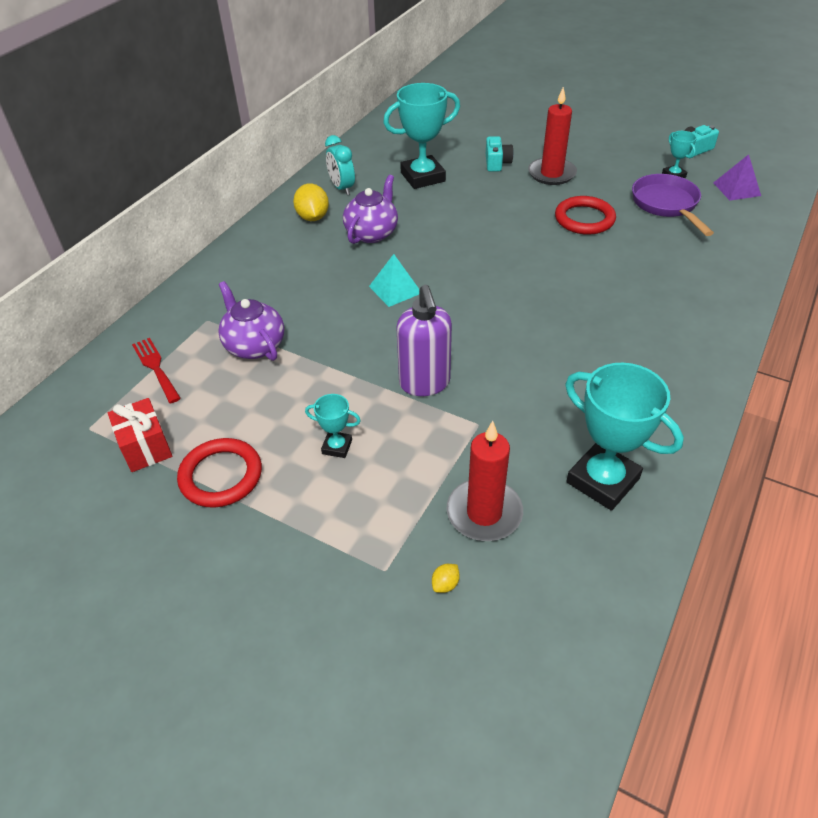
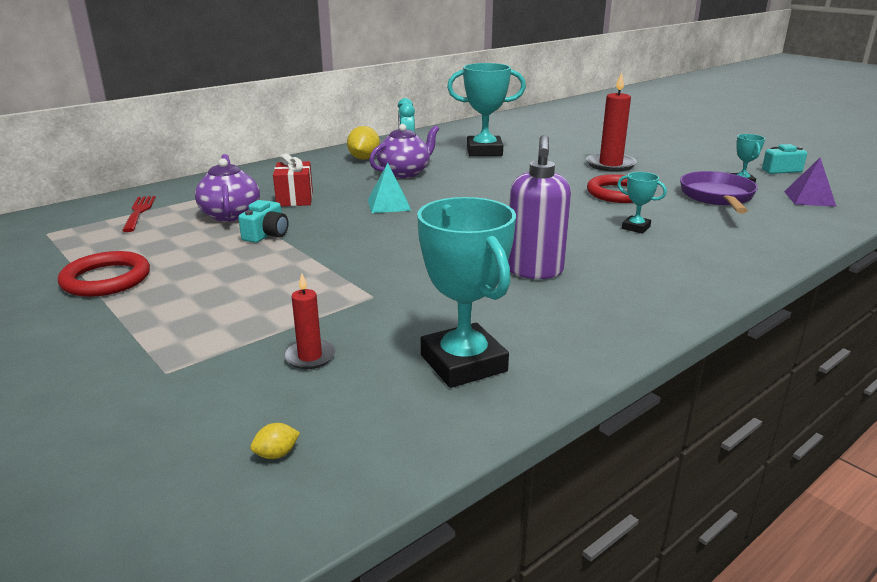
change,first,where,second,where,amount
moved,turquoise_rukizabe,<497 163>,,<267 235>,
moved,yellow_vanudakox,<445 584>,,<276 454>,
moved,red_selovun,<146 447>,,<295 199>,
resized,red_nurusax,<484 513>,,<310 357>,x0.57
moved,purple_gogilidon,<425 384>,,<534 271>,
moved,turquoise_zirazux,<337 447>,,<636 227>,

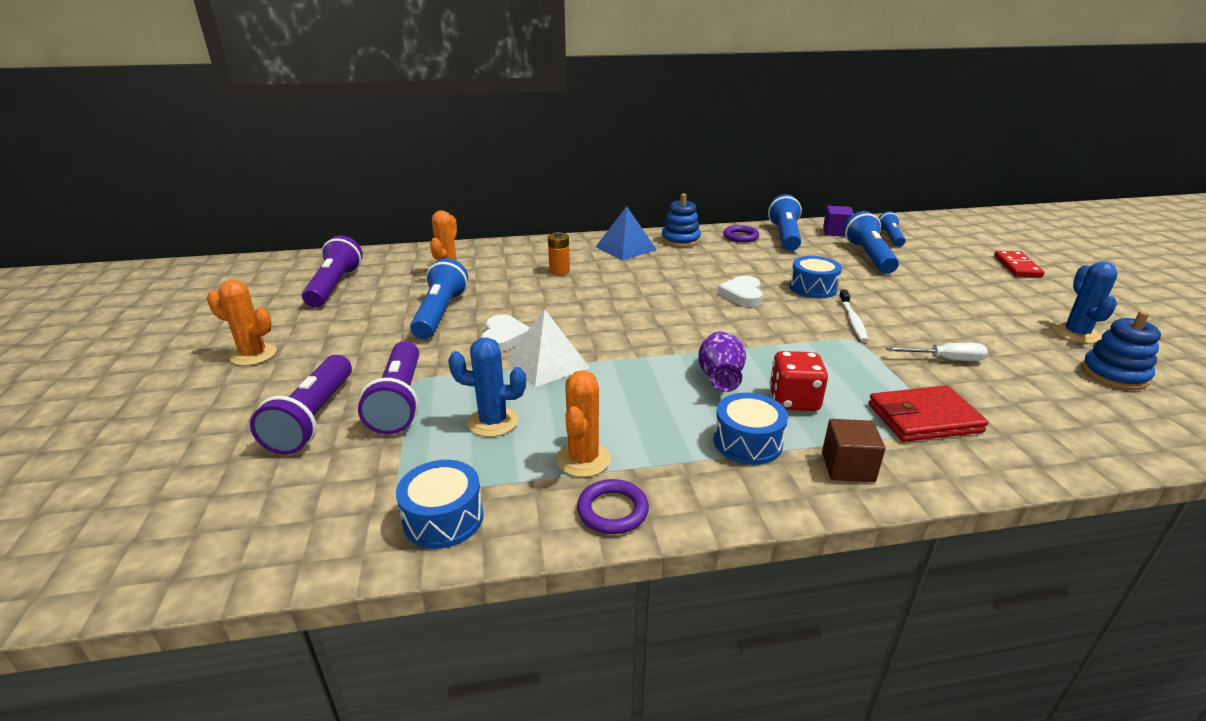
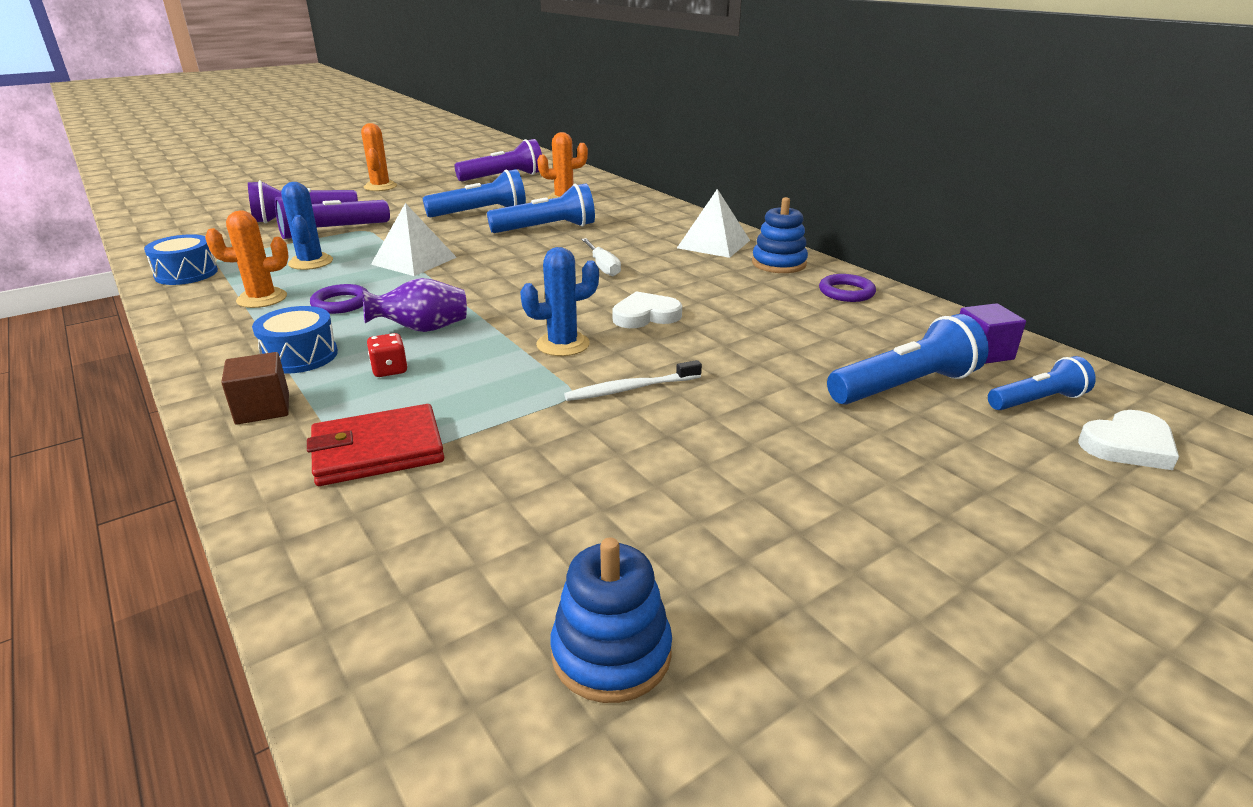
change,first,where,second,where,amount
turned,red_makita,<923 418>,,<377 450>,75 degrees counterclockwise
moved,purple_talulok,<612 510>,,<341 303>,
resized,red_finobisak,<794 400>,,<390 370>,x0.61
moved,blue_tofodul,<785 236>,,<546 229>,
moved,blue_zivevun,<1076 334>,,<563 344>,
moved,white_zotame,<945 359>,,<602 266>,
recoloured,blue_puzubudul,<625 248>,white_puzubudul,<713 244>,
moved,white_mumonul,<504 337>,,<1128 445>,
removed,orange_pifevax,<559 271>,,,
removed,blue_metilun,<813 288>,,,
removed,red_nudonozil,<1017 266>,,,

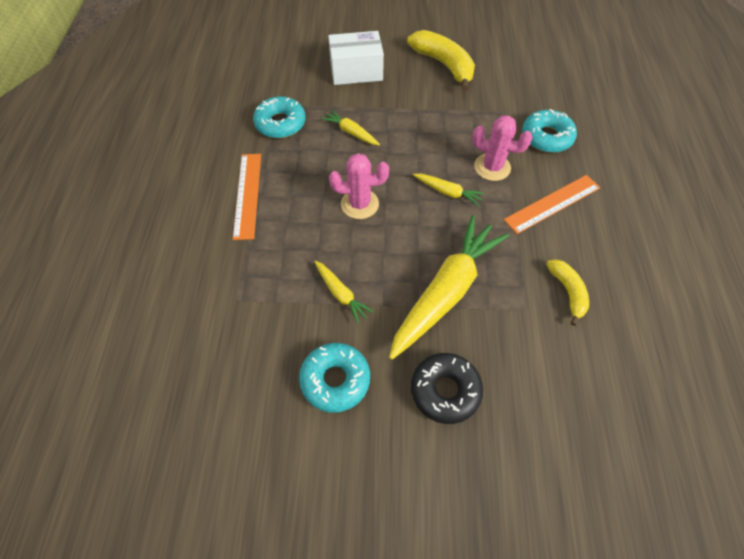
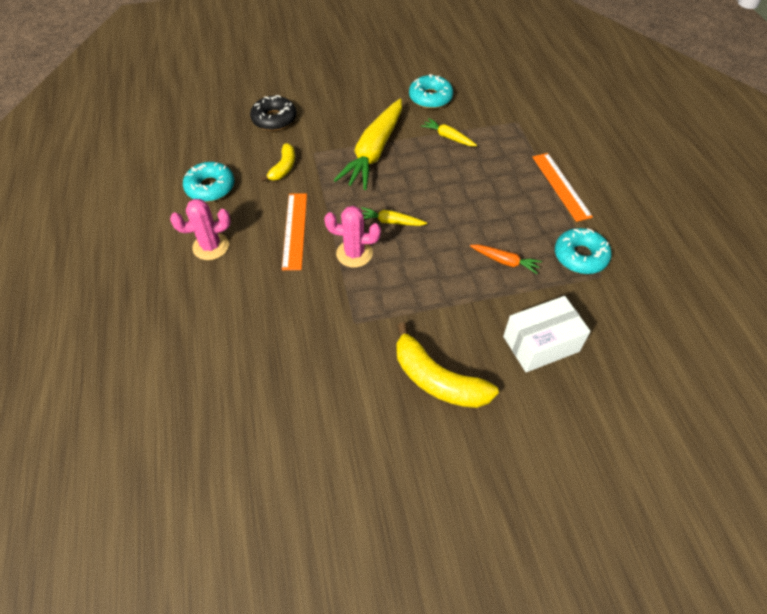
change,first,where,second,where,amount
moved,pink_zivevun,<359 204>,,<211 246>,
moved,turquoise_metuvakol,<546 137>,,<210 187>,
moved,black_metuvakol,<445 390>,,<274 119>,
turned,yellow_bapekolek,<567 292>,,<283 168>,135 degrees counterclockwise
turned,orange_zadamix,<552 204>,,<294 230>,45 degrees counterclockwise
recoloured,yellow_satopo,<351 132>,orange_satopo,<505 261>,

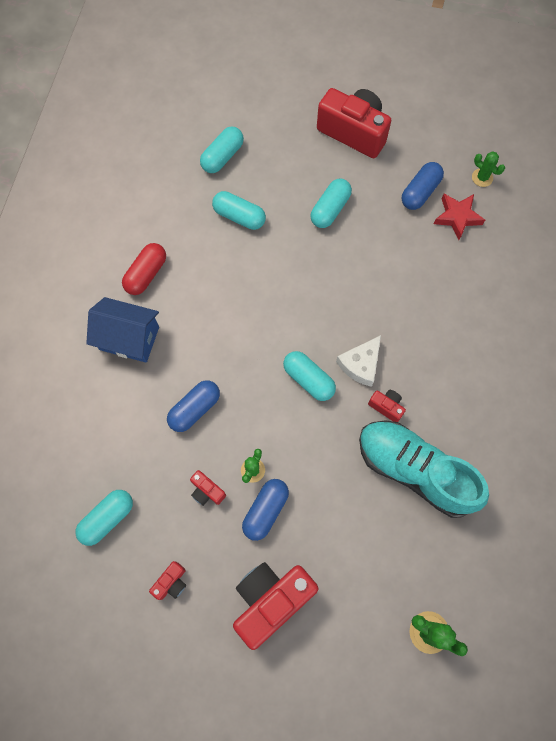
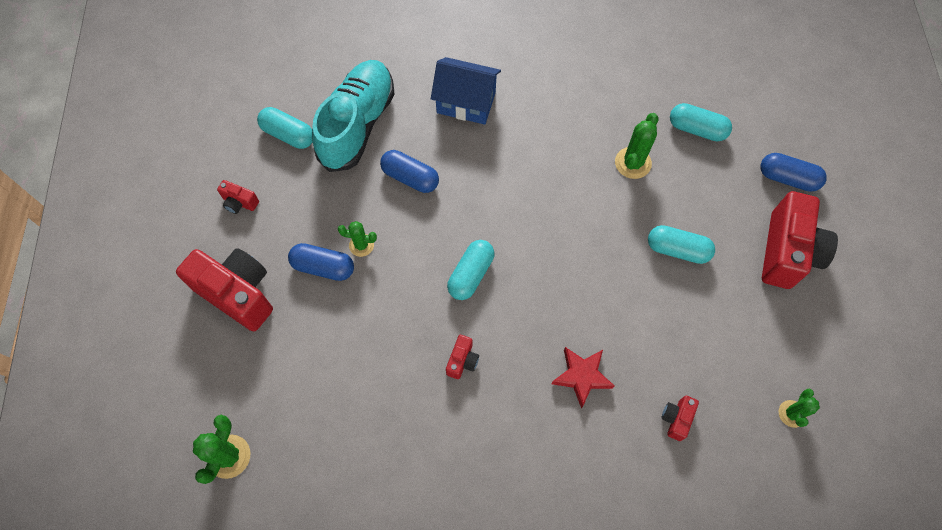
change,first,where,second,where,amount
moved,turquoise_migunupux,<415 470>,,<357 125>,
turned,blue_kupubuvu,<129 338>,,<466 102>,75 degrees counterclockwise
moved,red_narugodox,<457 217>,,<582 376>,
replaced,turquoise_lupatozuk,<239 216>,green_zivevun,<633 163>,
moved,red_rukizabe,<207 491>,,<676 419>,
moved,blue_lupatozuk,<420 192>,,<787 178>,
removed,red_lupatozuk,<146 274>,,,
removed,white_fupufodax,<360 364>,,,

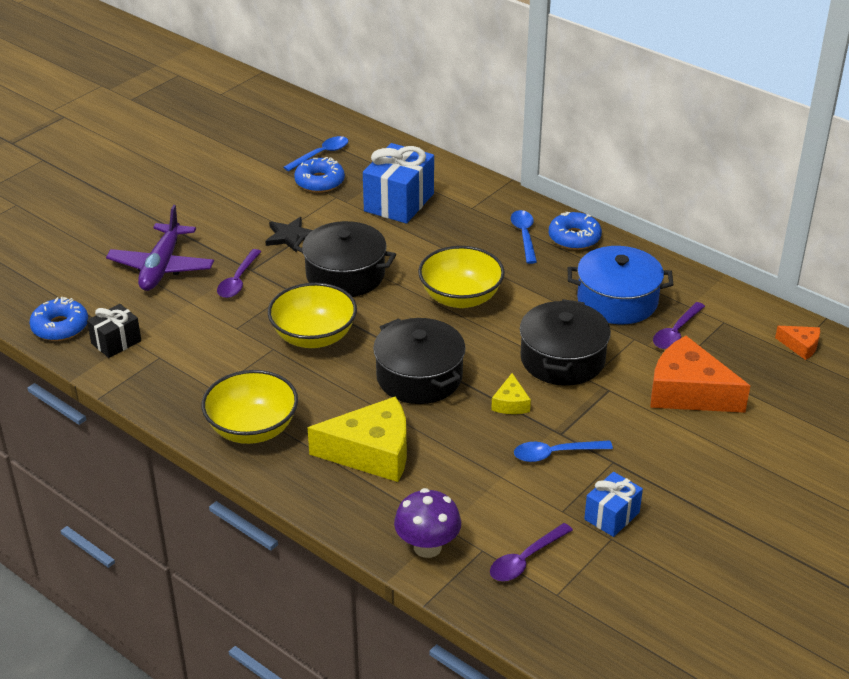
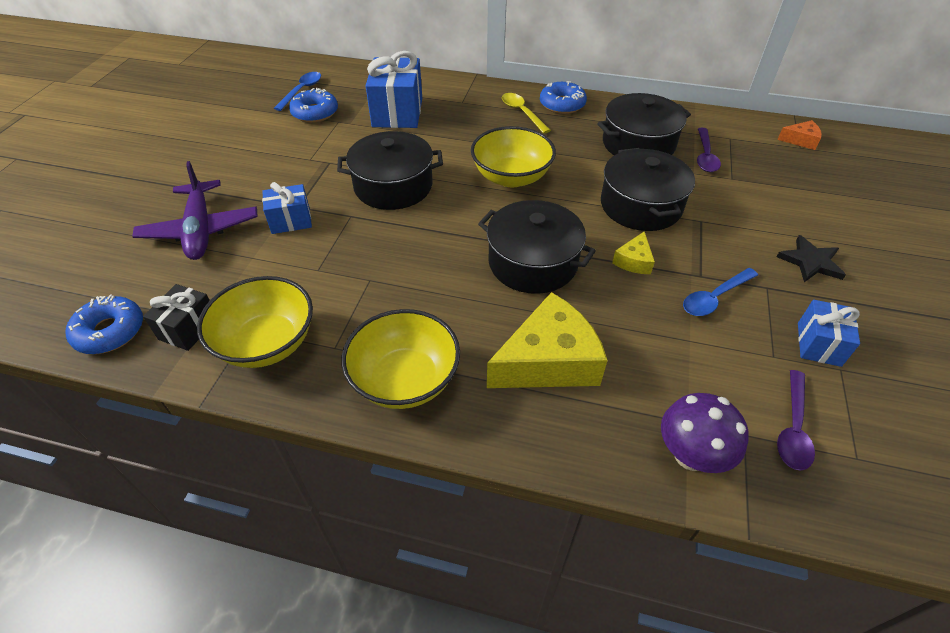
change,first,where,second,where,amount
moved,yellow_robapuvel,<314 336>,,<267 343>,
replaced,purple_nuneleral,<238 280>,blue_selovun,<291 221>,
recoloured,blue_nuneleral,<524 236>,yellow_nuneleral,<522 113>,
recoloured,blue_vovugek,<617 300>,black_vovugek,<638 144>,
turned,yellow_fupufodax,<510 403>,,<634 261>,45 degrees clockwise
moved,black_narugodox,<290 236>,,<810 262>,
removed,orange_fupufodax,<688 392>,,,

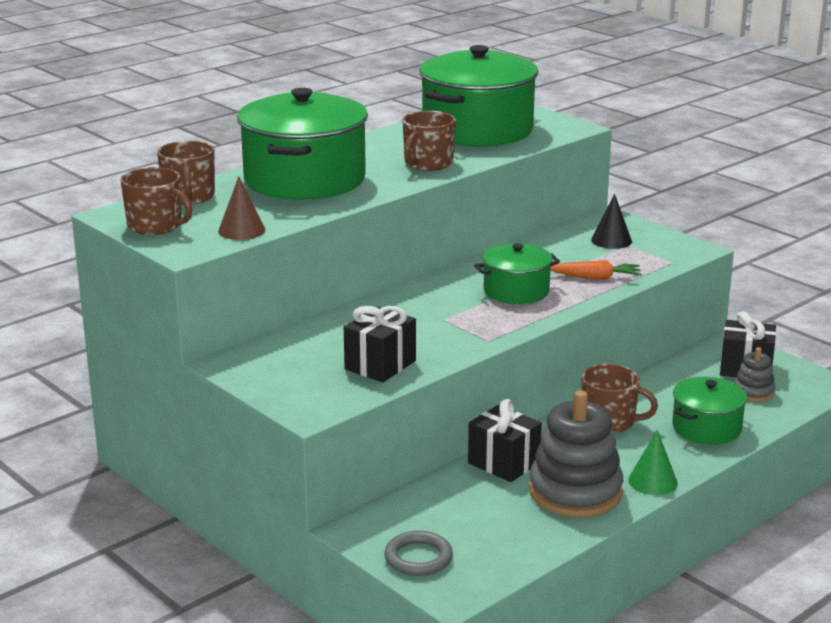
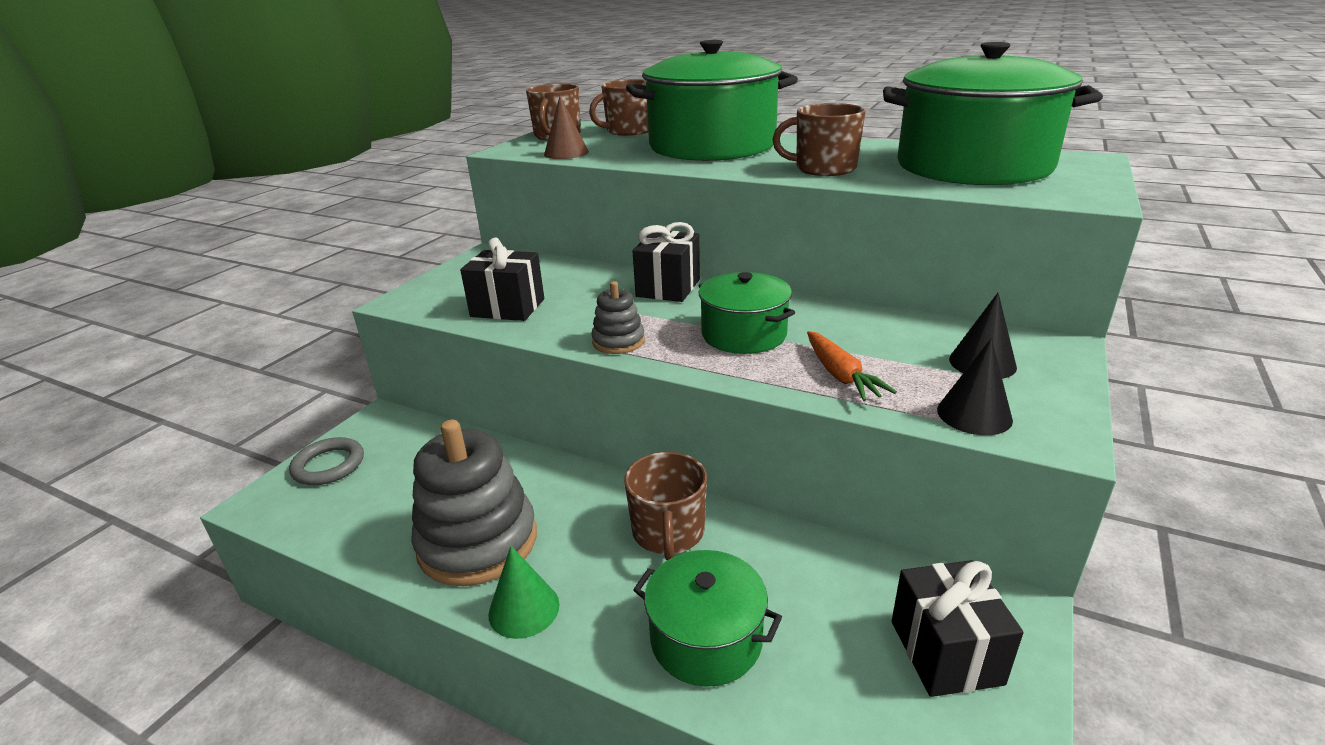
change,first,where,second,where,amount
moved,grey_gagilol,<753 392>,,<618 341>,
moved,black_selovun,<503 463>,,<668 288>,
added,,,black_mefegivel,<974 414>,

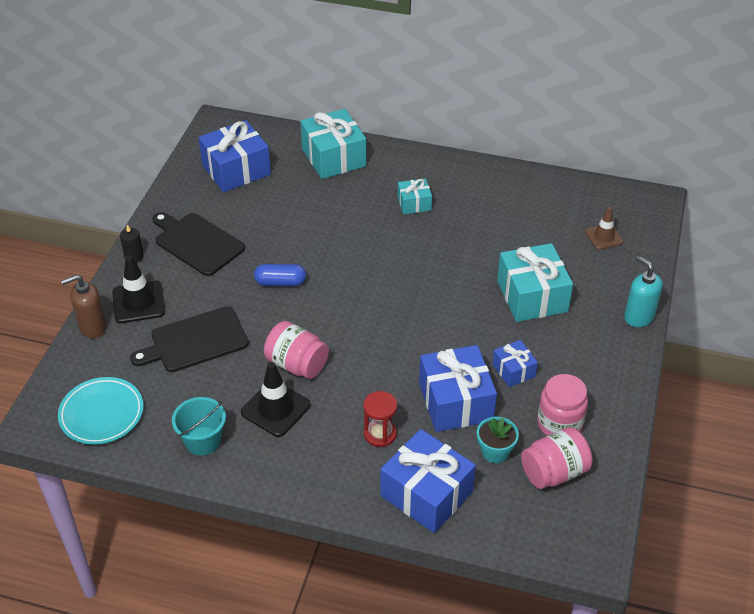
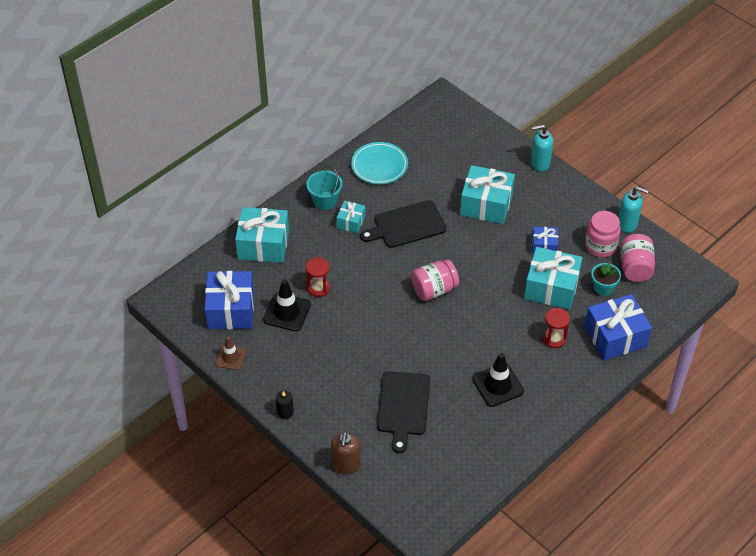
change,first,where,second,where,amount
moved,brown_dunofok,<604 237>,,<231 357>,
moved,black_dunofok,<138 302>,,<287 312>,
moved,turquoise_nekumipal,<203 441>,,<325 201>,
added,,,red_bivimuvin,<318 288>,
moved,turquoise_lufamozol,<102 414>,,<379 166>,
moved,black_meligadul,<197 242>,,<406 225>,
moved,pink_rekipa,<297 364>,,<434 290>,
recoloured,blue_selovun,<455 402>,turquoise_selovun,<551 288>,
added,,,turquoise_gogilidon,<627 224>,
removed,blue_lupatozuk,<280 282>,,,

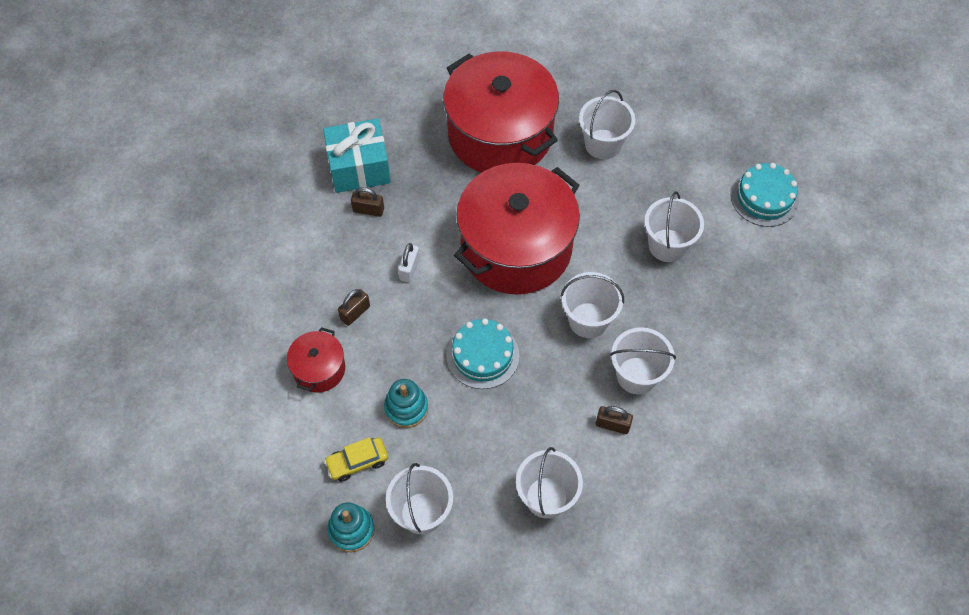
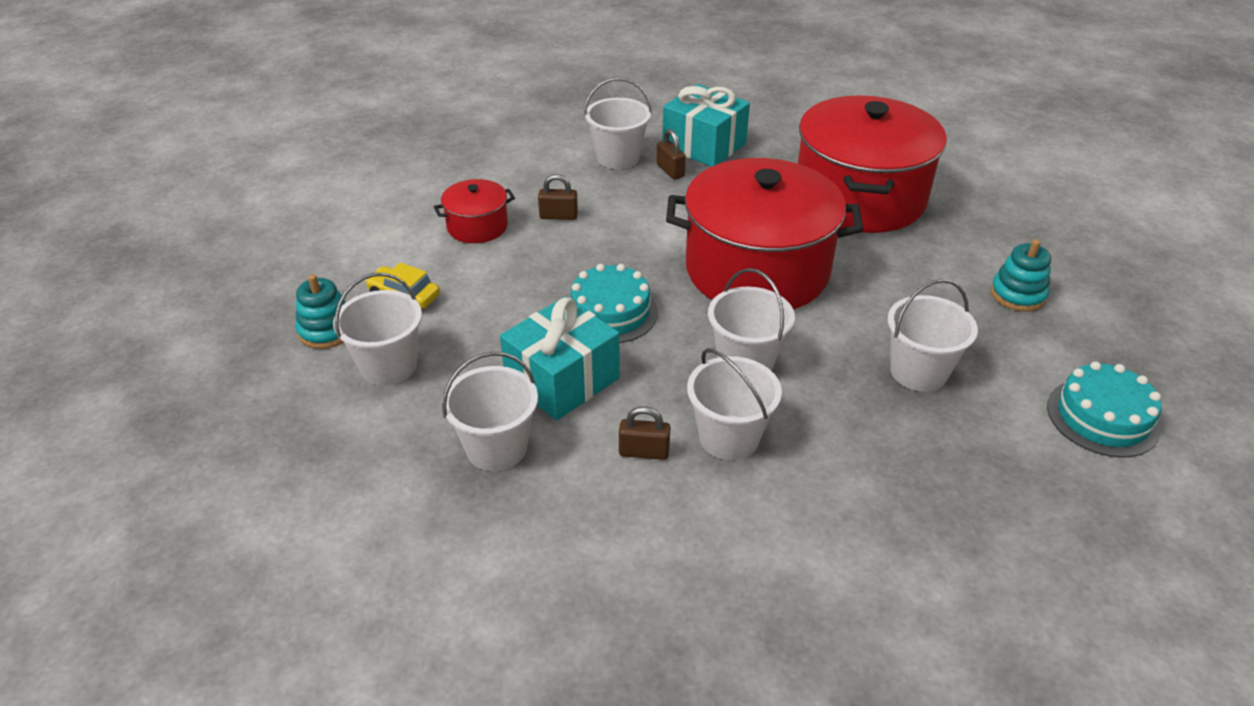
change,first,where,second,where,amount
added,,,turquoise_selovun,<562 379>,
moved,white_nekumipal,<603 144>,,<618 158>,
turned,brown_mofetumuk,<612 425>,,<644 452>,60 degrees counterclockwise
moved,turquoise_gagilol,<406 408>,,<1017 295>,
removed,white_mofetumuk,<409 269>,,,

